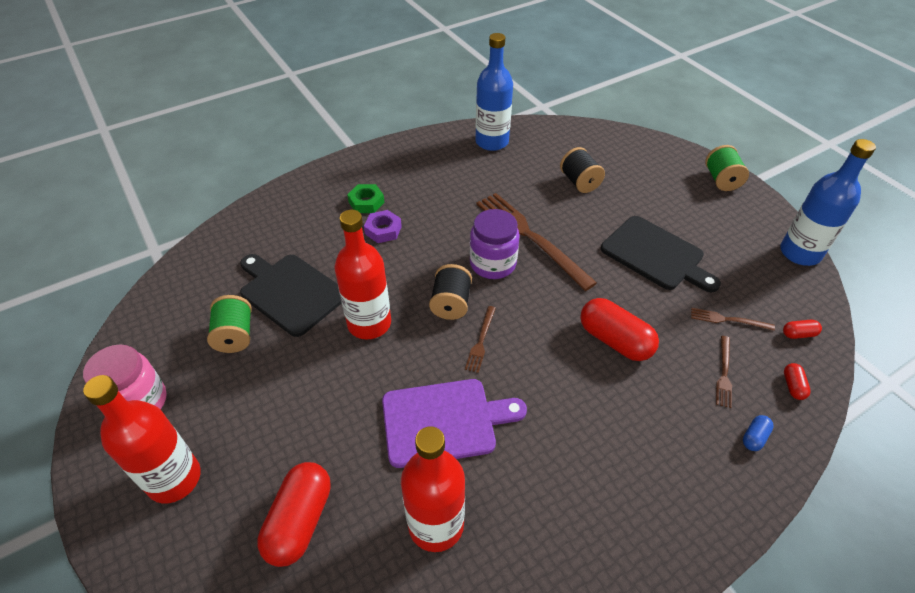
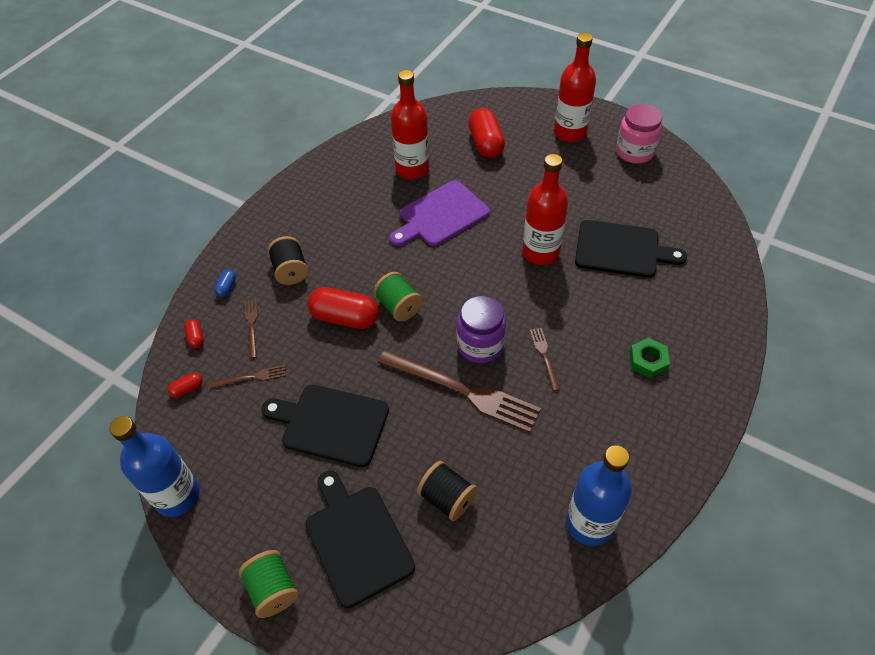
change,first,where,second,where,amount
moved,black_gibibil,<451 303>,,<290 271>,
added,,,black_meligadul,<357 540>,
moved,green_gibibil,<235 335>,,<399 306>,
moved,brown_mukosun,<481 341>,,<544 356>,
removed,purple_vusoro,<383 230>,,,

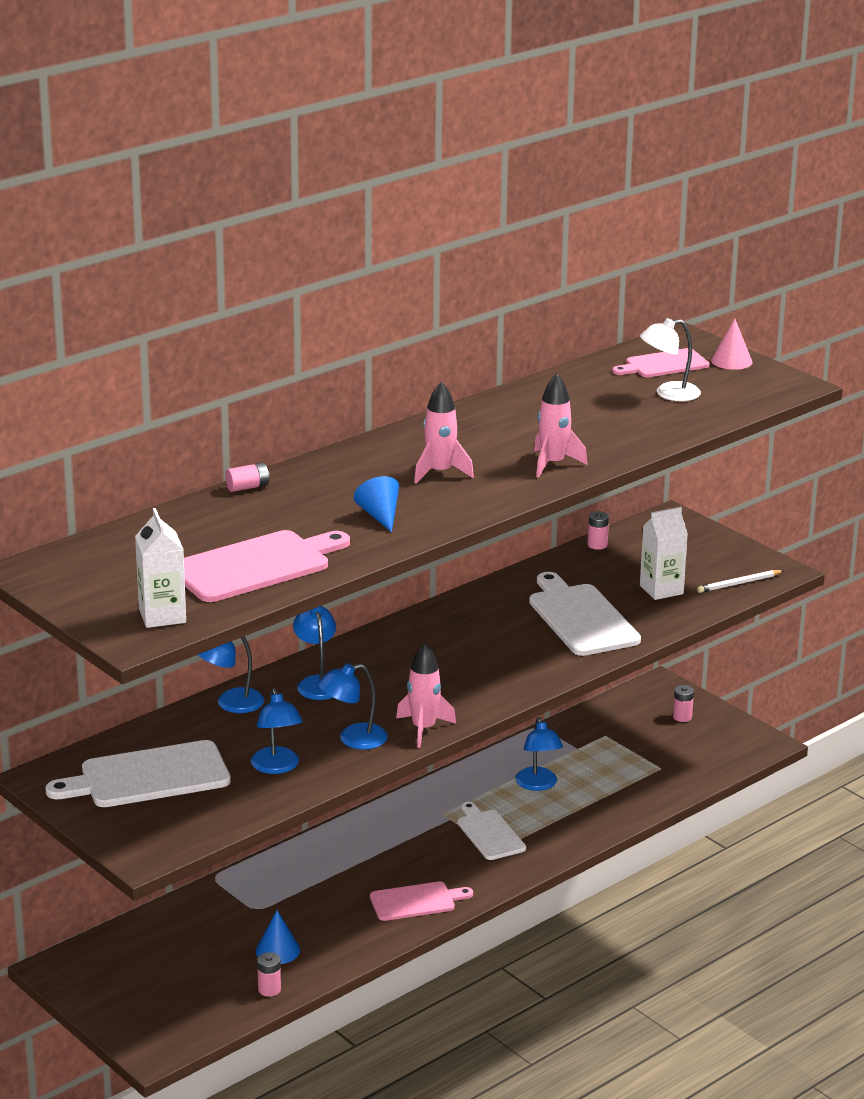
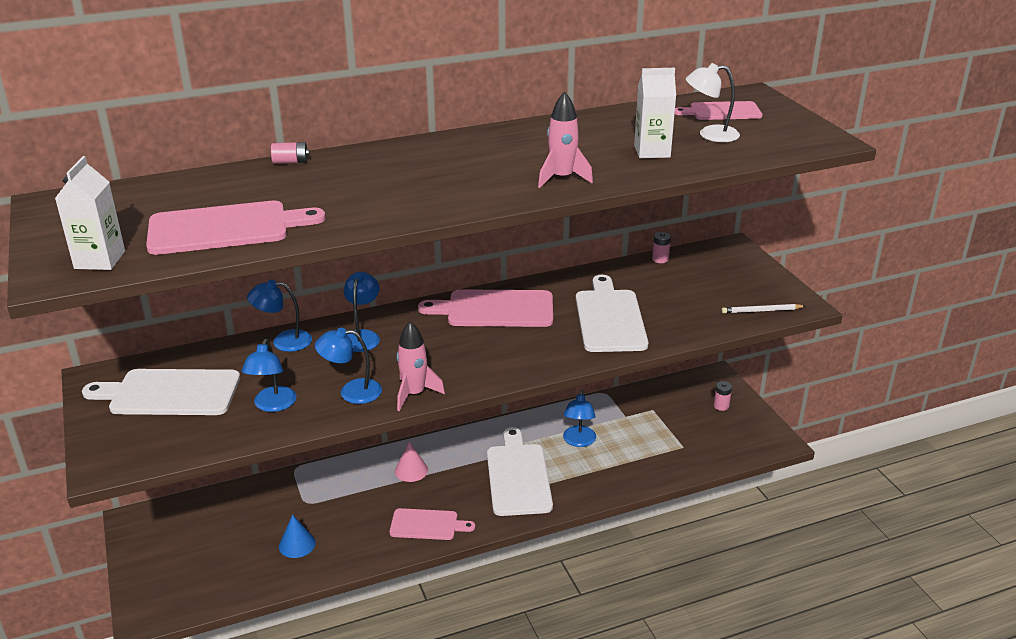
change,first,where,second,where,amount
moved,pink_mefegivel,<731 361>,,<411 470>,
added,,,pink_meligadul,<495 309>,
resized,white_meligadul,<489 833>,,<518 476>,x1.62
moved,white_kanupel,<661 590>,,<652 151>,
removed,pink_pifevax,<269 989>,,,
removed,blue_mefegivel,<379 516>,,,
removed,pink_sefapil,<440 473>,,,

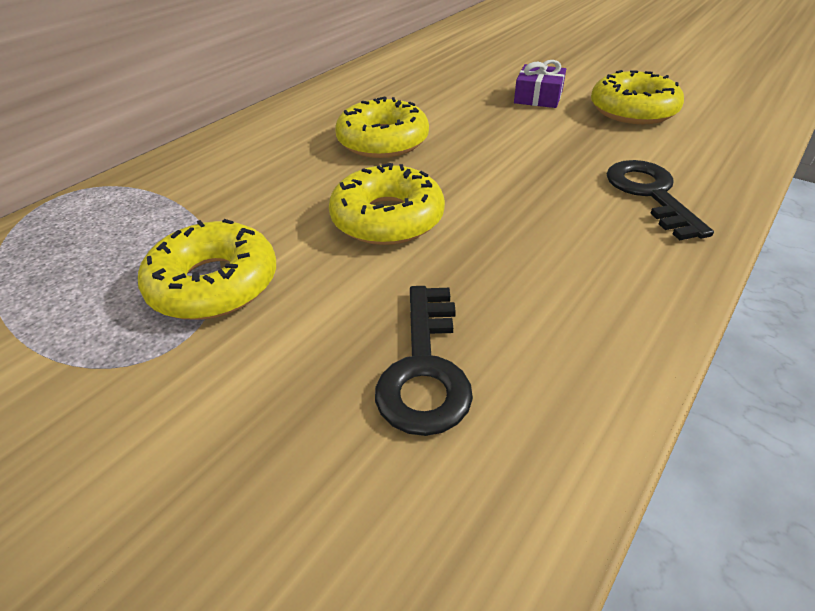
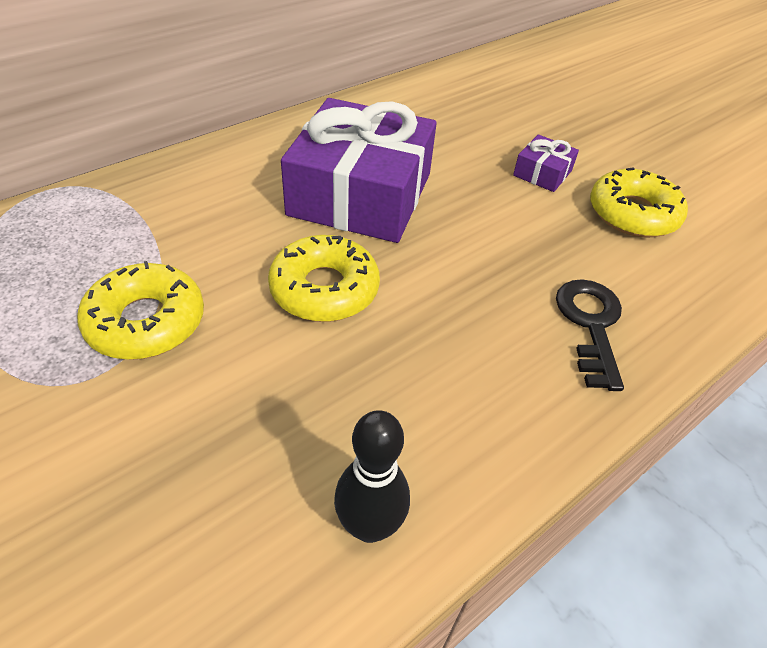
change,first,where,second,where,amount
replaced,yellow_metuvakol,<383 141>,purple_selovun,<360 194>,
added,,,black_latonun,<369 526>,
removed,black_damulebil,<425 368>,,,

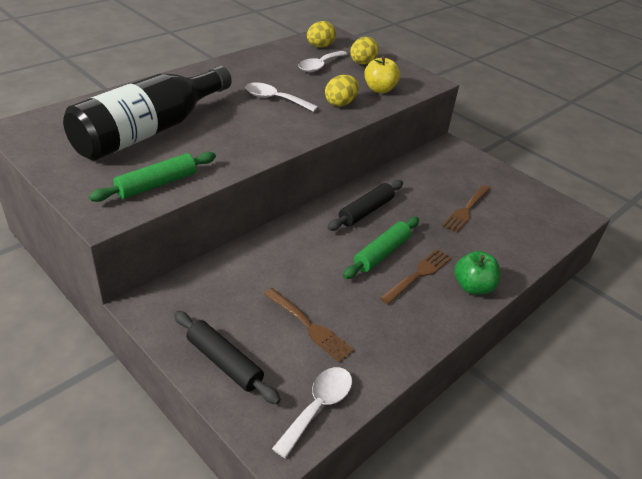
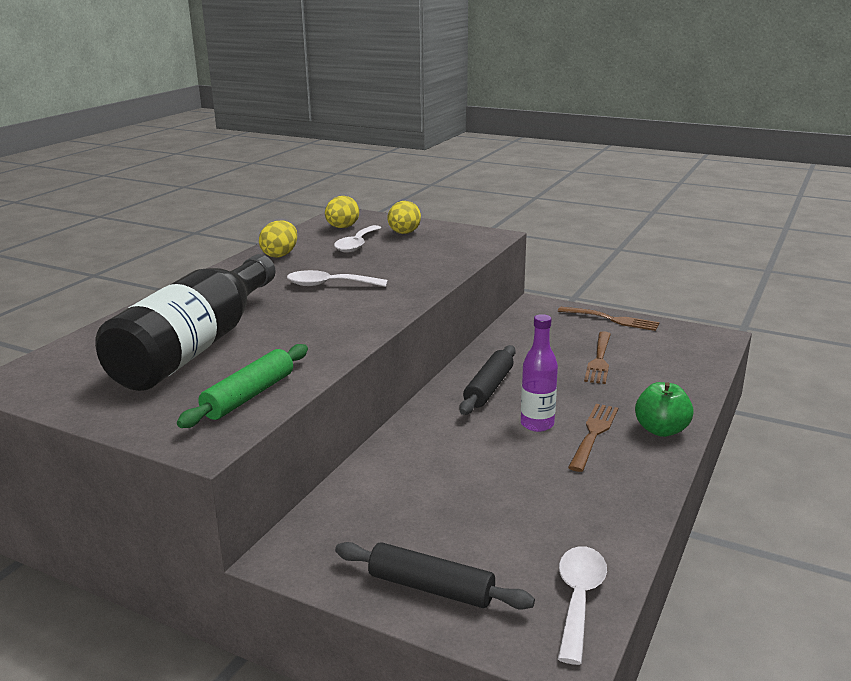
change,first,where,second,where,amount
moved,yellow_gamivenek,<340 103>,,<280 255>,
replaced,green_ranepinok,<381 253>,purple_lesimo,<537 424>,
moved,brown_mukosun,<309 326>,,<612 319>,
removed,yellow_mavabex,<379 89>,,,

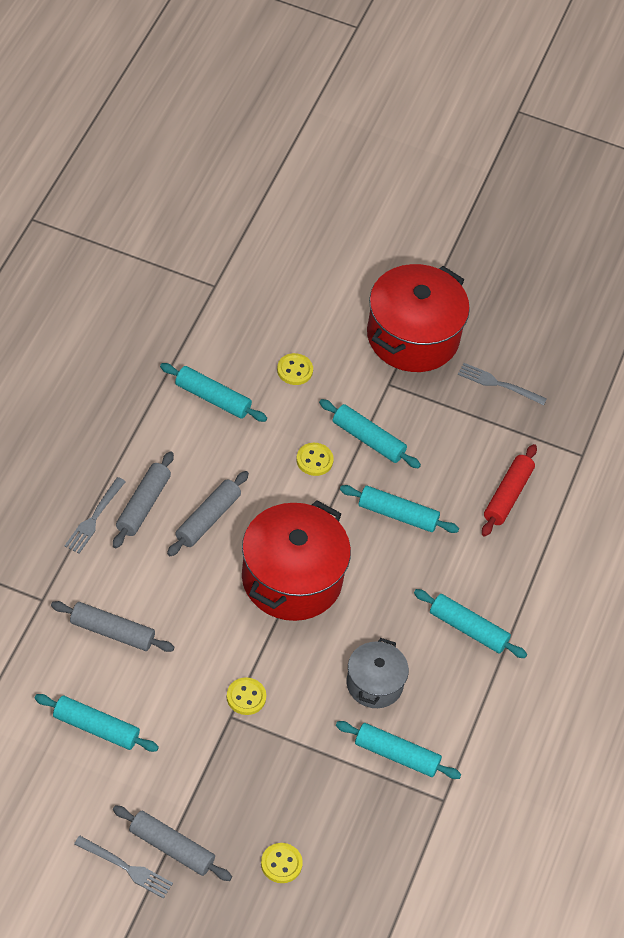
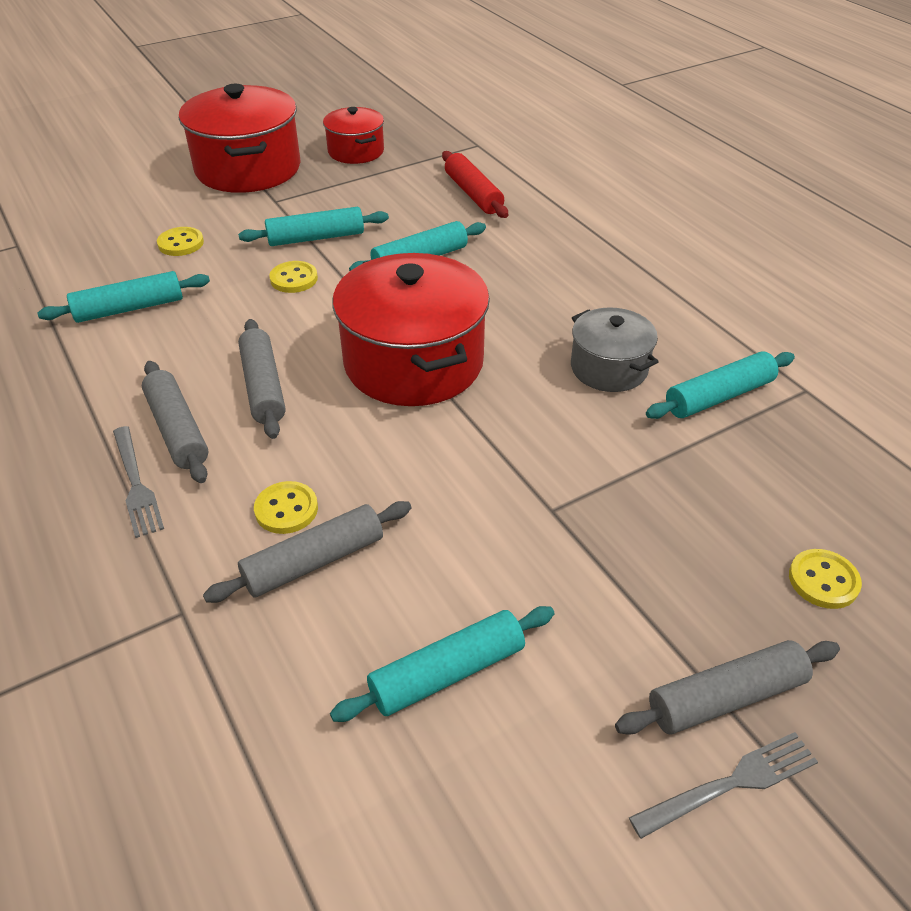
change,first,where,second,where,amount
moved,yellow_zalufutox,<246 697>,,<286 509>,
replaced,grey_mukosun,<498 384>,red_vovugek,<356 151>,
removed,turquoise_ranepinok,<468 629>,,,

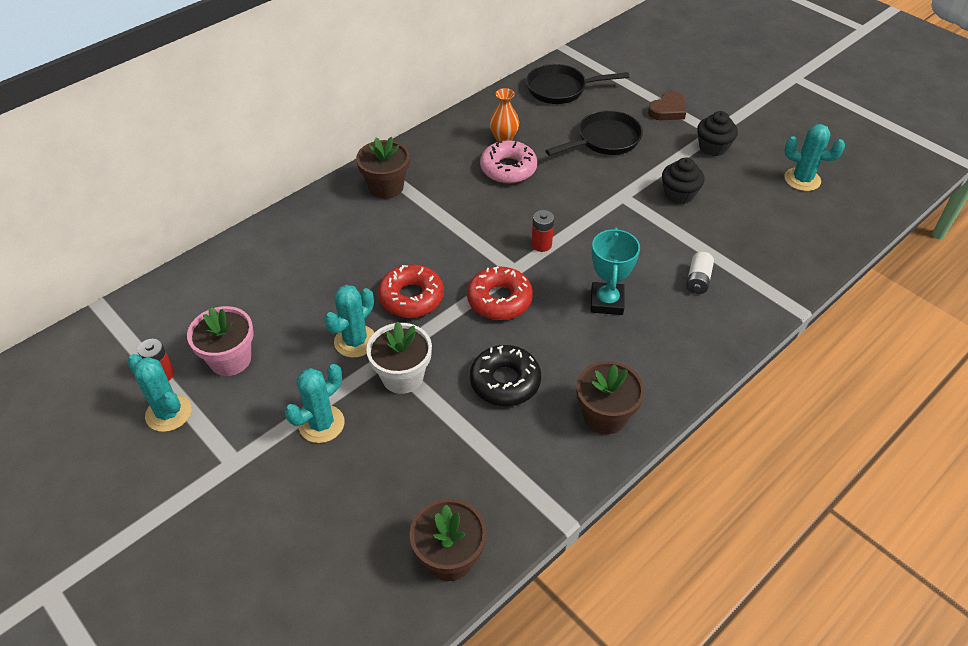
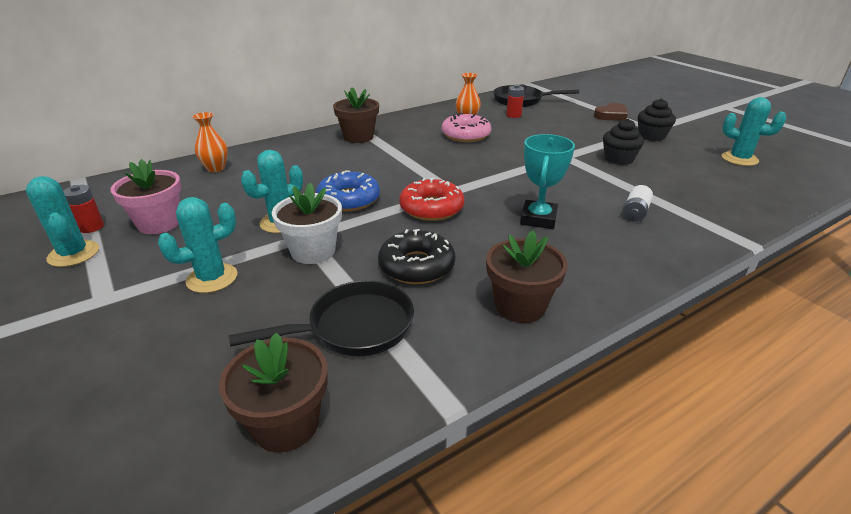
change,first,where,second,where,amount
added,,,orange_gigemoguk,<216 168>,
moved,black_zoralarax,<604 140>,,<353 327>,
recoloured,red_metuvakol,<411 297>,blue_metuvakol,<349 199>,
moved,red_pifevax,<541 244>,,<513 115>,

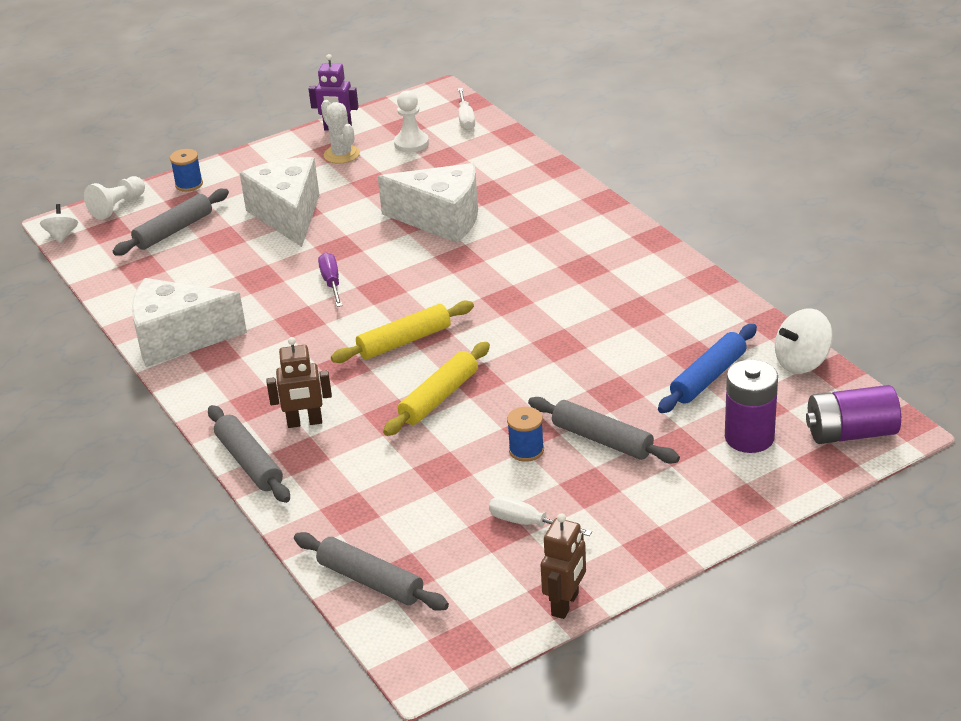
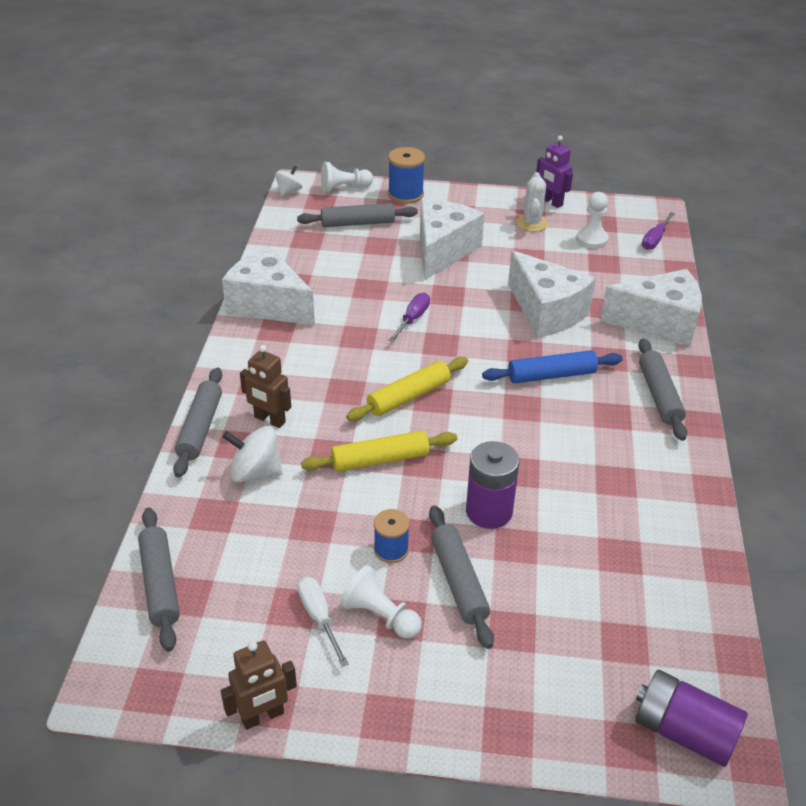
change,first,where,second,where,amount
moved,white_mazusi,<802 362>,,<255 472>,
added,,,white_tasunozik,<380 615>,
turned,yellow_ranepinok,<404 341>,,<409 396>,45 degrees counterclockwise
resized,blue_gibibil,<189 184>,,<405 194>,x1.54
moved,purple_pifevax,<749 437>,,<489 511>,
moved,blue_ranepinok,<708 377>,,<551 375>,
added,,,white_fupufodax,<659 323>,
added,,,grey_ranepinok,<659 395>,
recoloured,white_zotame,<465 119>,purple_zotame,<655 239>,

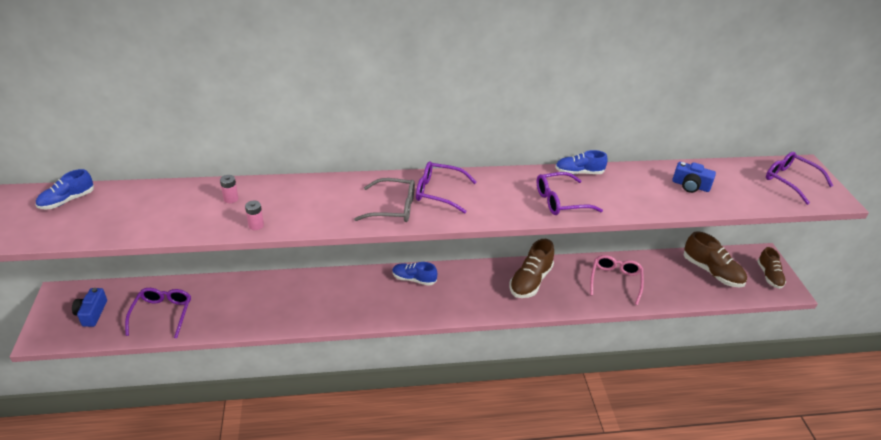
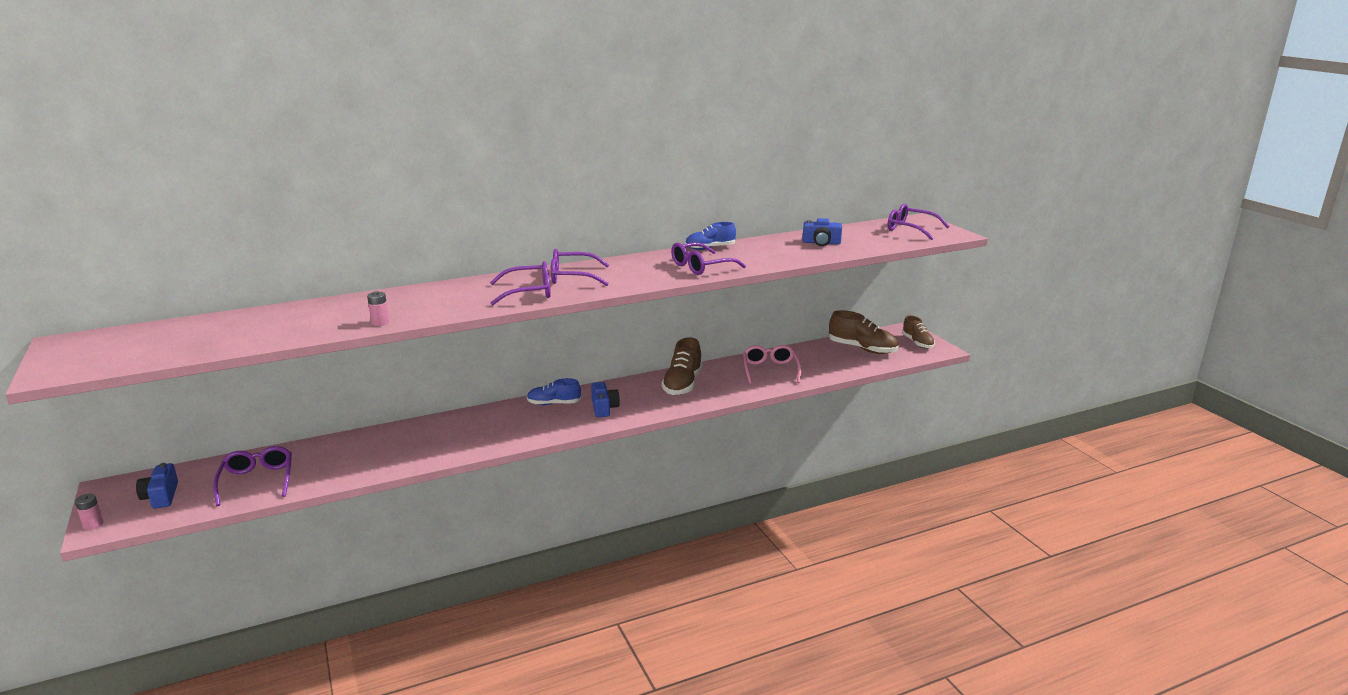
change,first,where,second,where,amount
moved,pink_pifevax,<231 199>,,<93 524>,
recoloured,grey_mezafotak,<392 208>,purple_mezafotak,<528 292>,
added,,,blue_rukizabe,<604 408>,
removed,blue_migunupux,<67 200>,,,

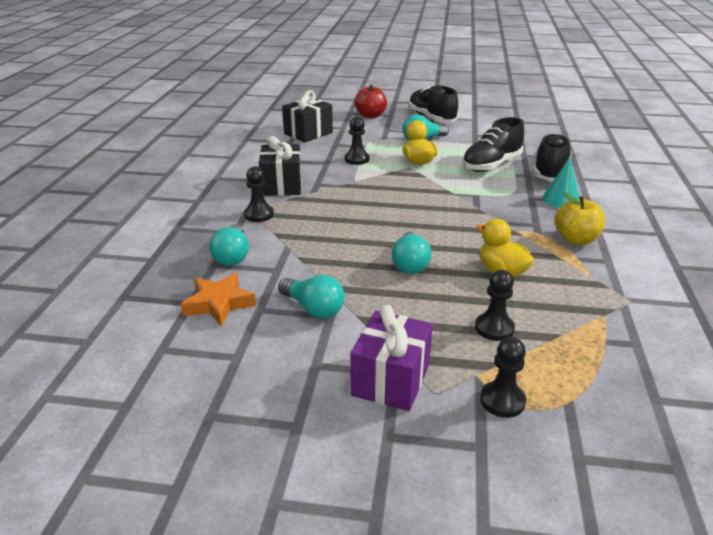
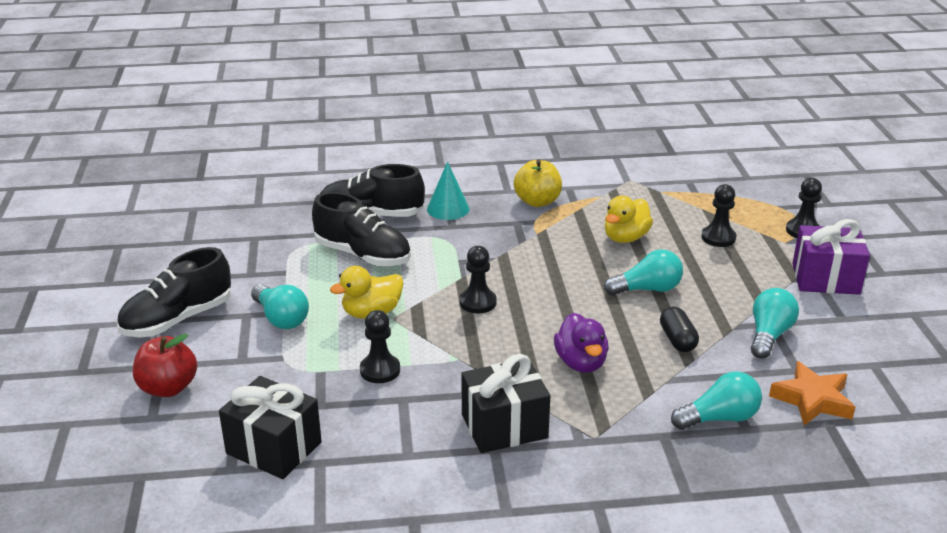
change,first,where,second,where,amount
moved,black_tasunozik,<259 215>,,<478 302>,
added,,,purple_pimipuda,<581 363>,
added,,,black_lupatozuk,<677 340>,

